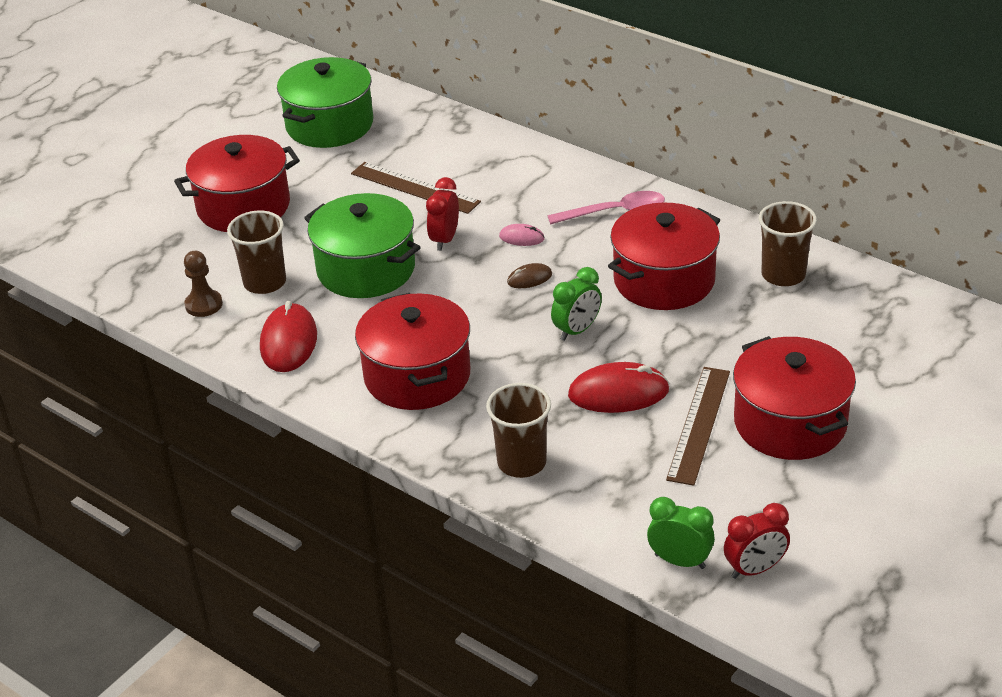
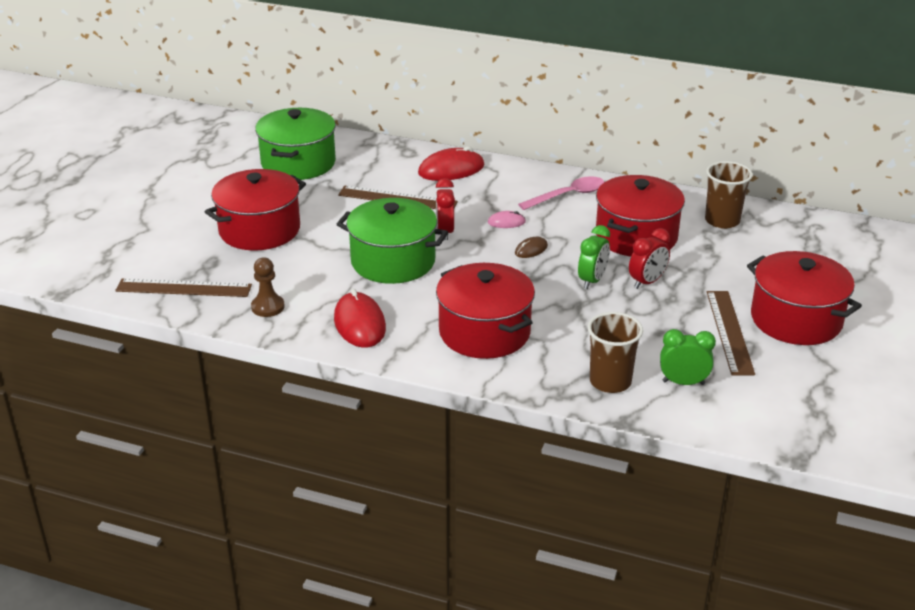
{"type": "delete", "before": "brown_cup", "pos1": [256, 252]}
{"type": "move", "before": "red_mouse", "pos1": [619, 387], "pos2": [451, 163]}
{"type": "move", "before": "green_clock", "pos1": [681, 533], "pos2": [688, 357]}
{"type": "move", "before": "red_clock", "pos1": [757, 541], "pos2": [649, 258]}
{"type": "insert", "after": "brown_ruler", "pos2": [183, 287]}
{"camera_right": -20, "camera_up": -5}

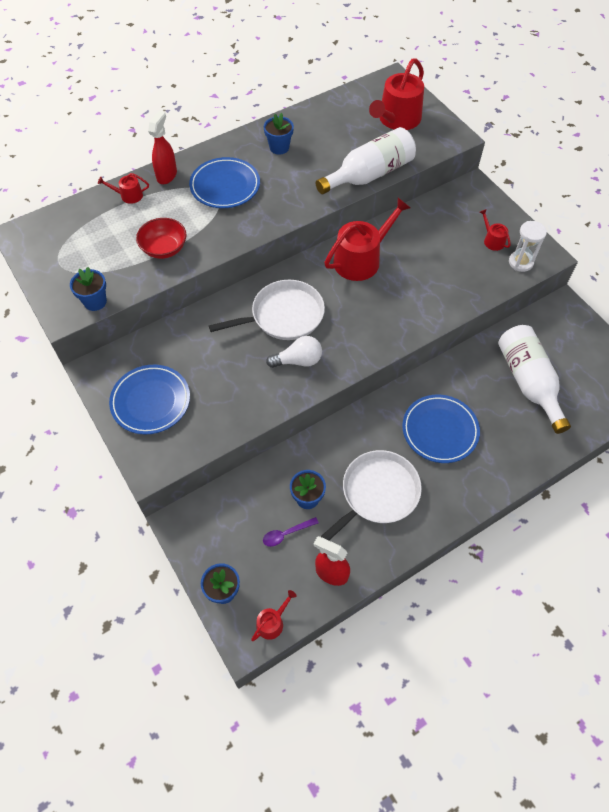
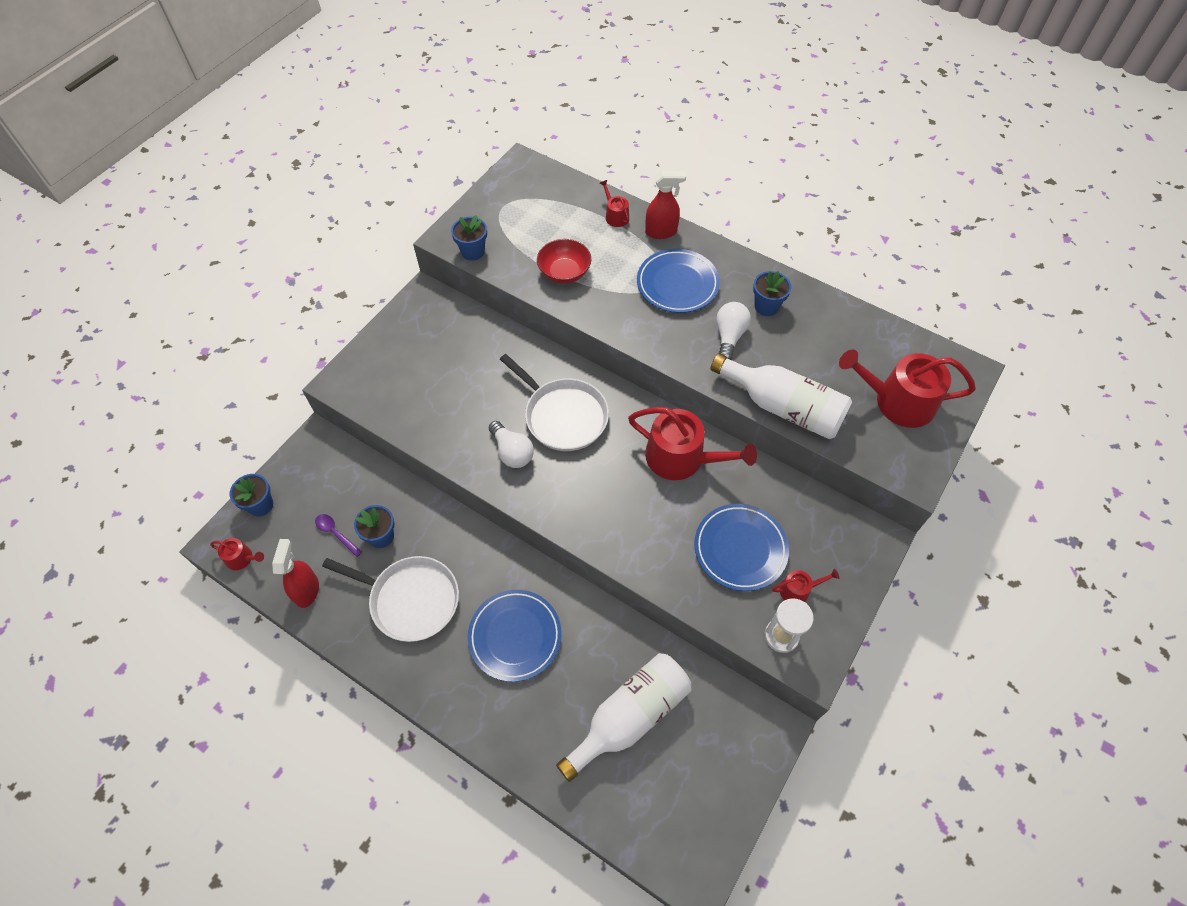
{"type": "move", "before": "blue_plate", "pos1": [149, 400], "pos2": [741, 547]}
{"type": "rotate", "before": "red_watering_can", "pos1": [495, 230], "pos2": [805, 585], "turn": 45}
{"type": "insert", "after": "white_light_bulb", "pos2": [733, 331]}
{"camera_right": 65, "camera_up": 0}

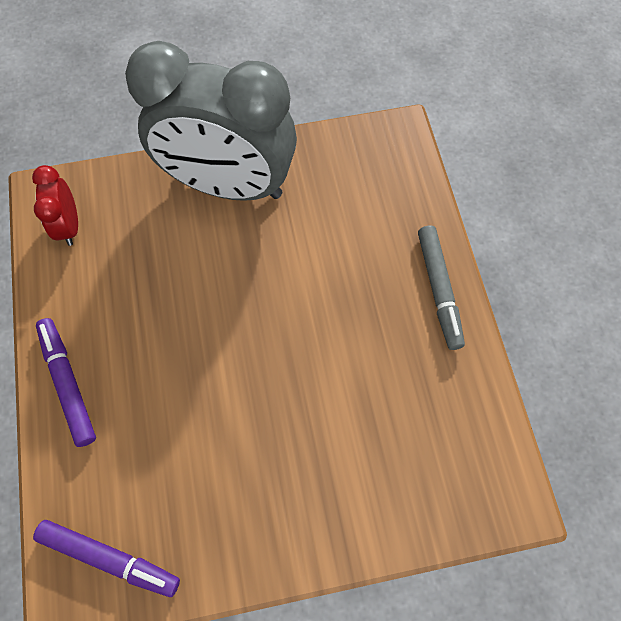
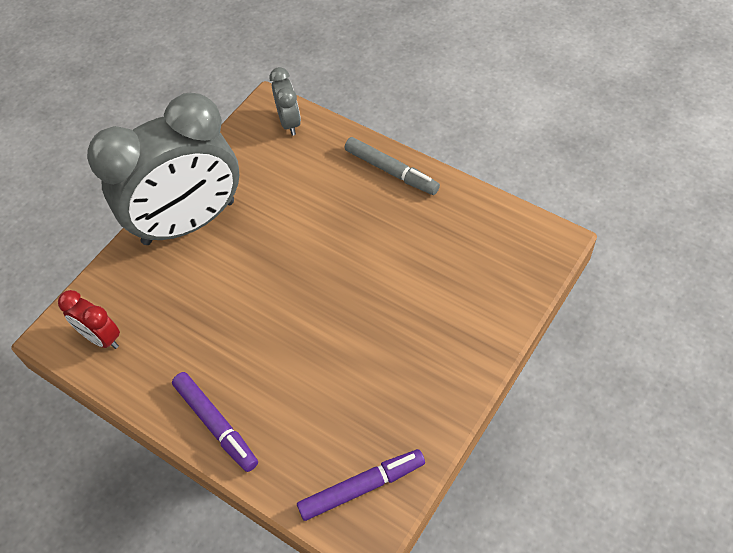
{"type": "rotate", "before": "purple_marker", "pos1": [66, 382], "pos2": [215, 422], "turn": -150}
{"type": "insert", "after": "grey_clock", "pos2": [285, 101]}
{"camera_right": -40, "camera_up": -10}

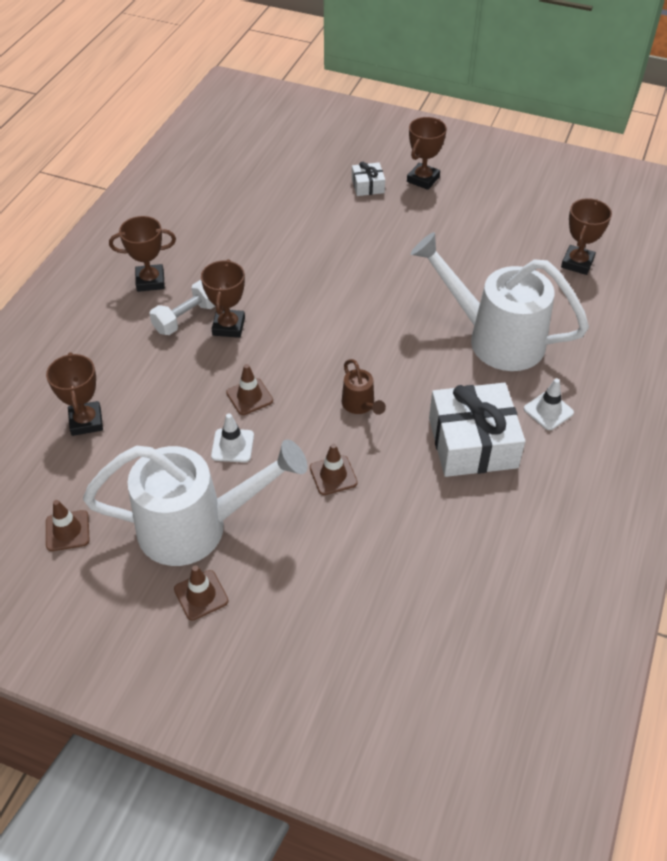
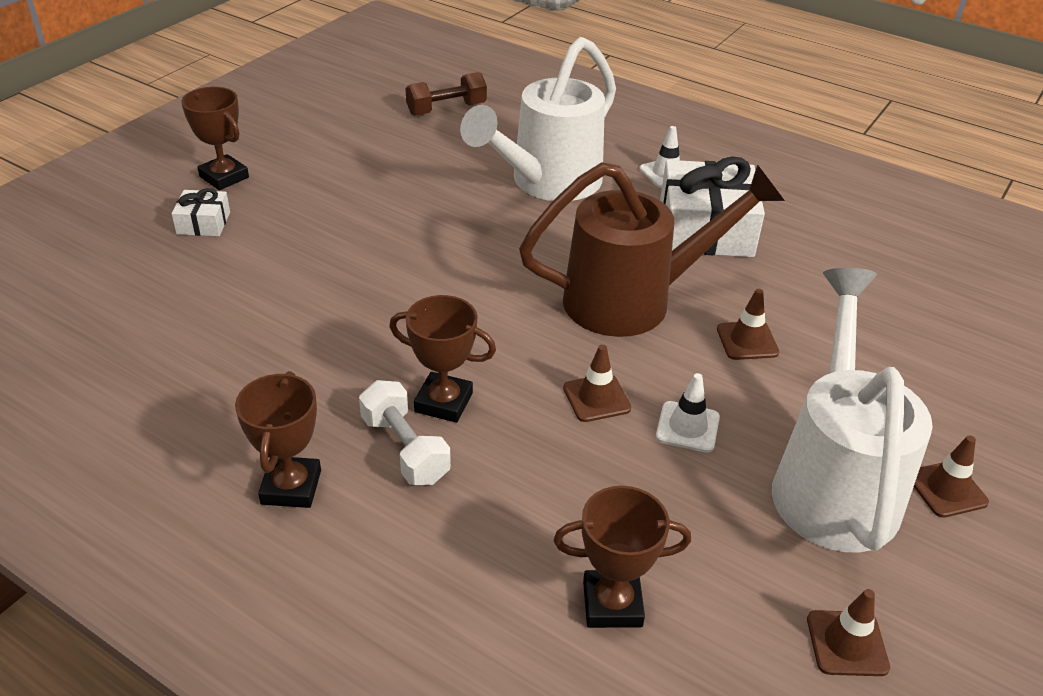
{"type": "resize", "before": "brown_watering_can", "pos1": [364, 387], "pos2": [652, 249], "scale": 2.39}
{"type": "replace", "before": "brown_trophy", "after": "brown_dumbbell", "pos1": [586, 236], "pos2": [446, 94]}
{"camera_right": -80, "camera_up": -10}

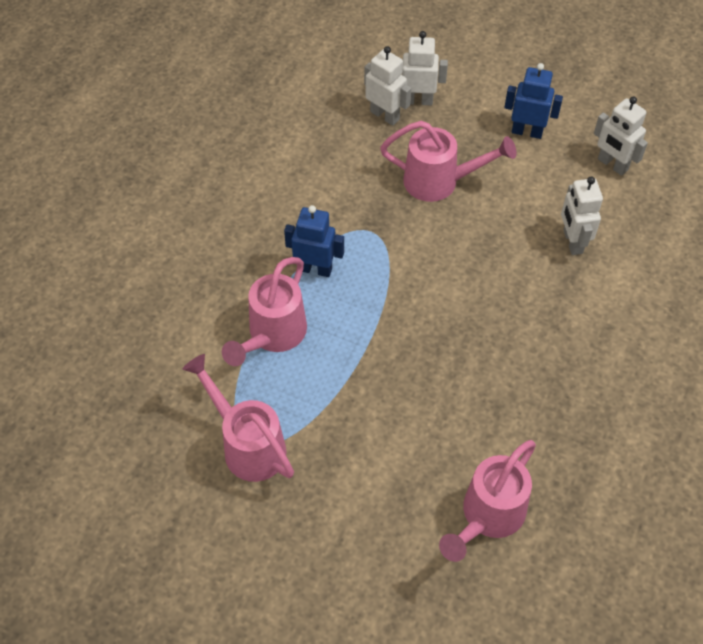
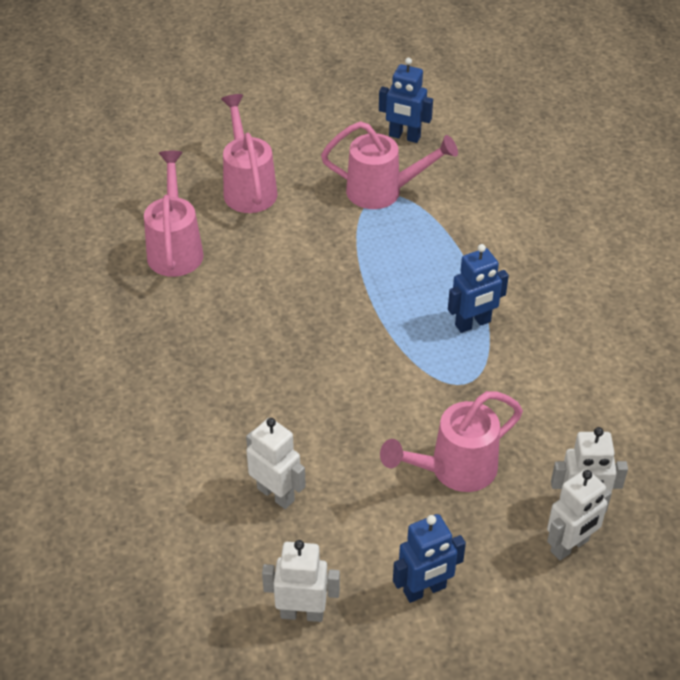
{"type": "move", "before": "pink_watering_can", "pos1": [264, 311], "pos2": [249, 153]}
{"type": "insert", "after": "blue_robot", "pos2": [406, 100]}
{"camera_right": 140, "camera_up": -10}

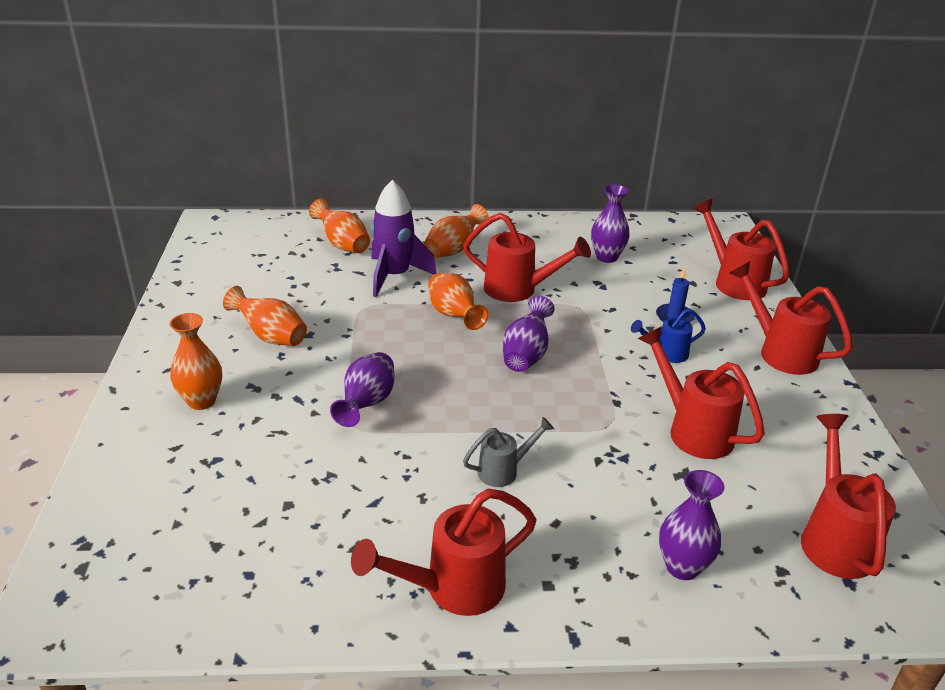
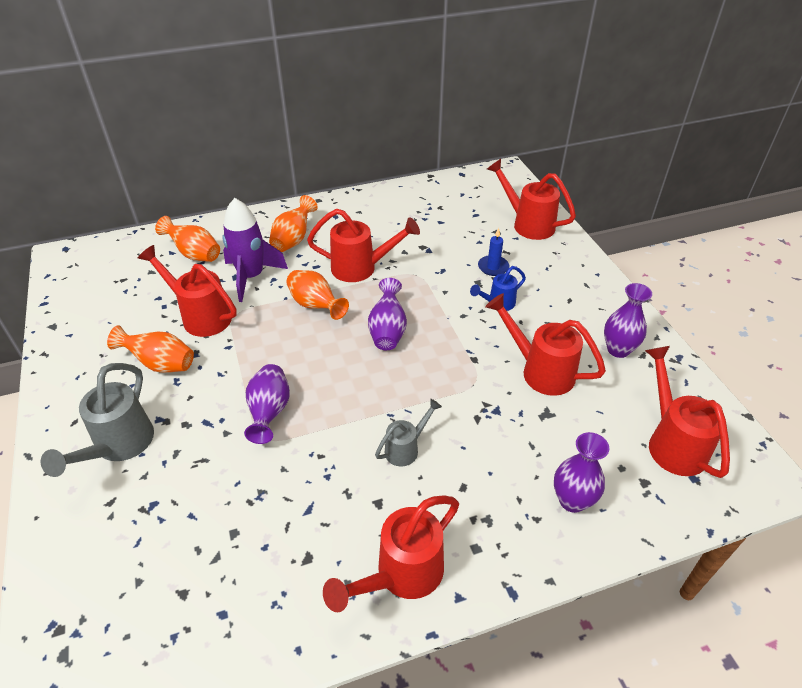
{"type": "replace", "before": "orange_vase", "after": "grey_watering_can", "pos1": [196, 361], "pos2": [97, 420]}
{"type": "move", "before": "purple_vase", "pos1": [610, 223], "pos2": [628, 320]}
{"type": "move", "before": "red_watering_can", "pos1": [791, 318], "pos2": [187, 291]}
{"camera_right": -15, "camera_up": 10}

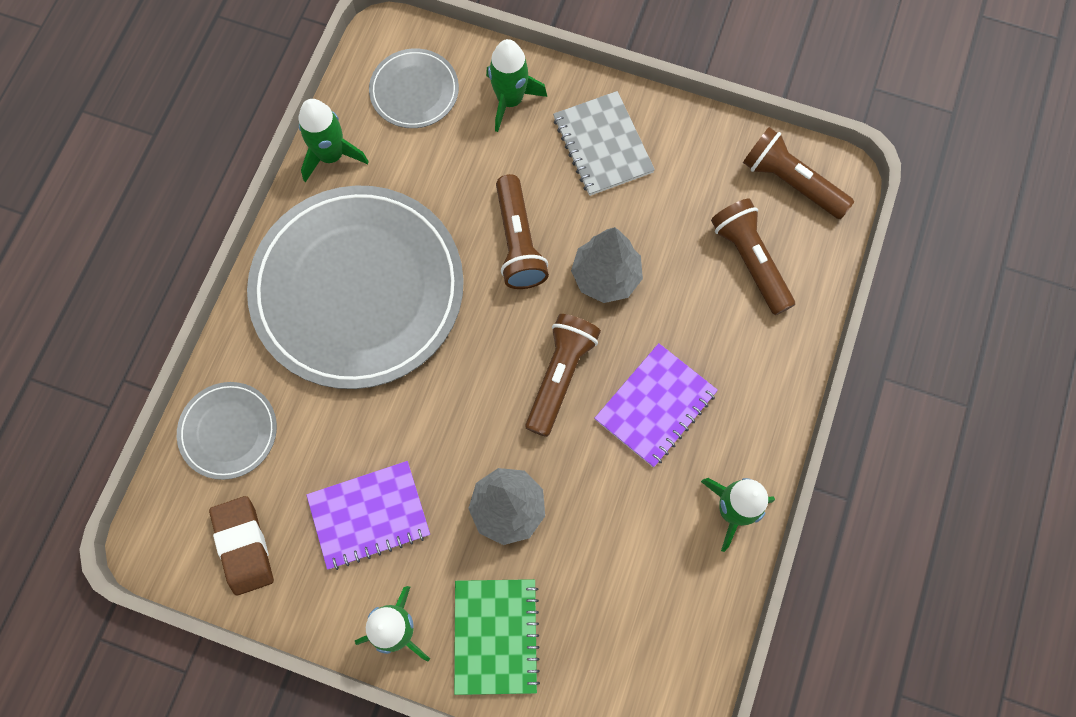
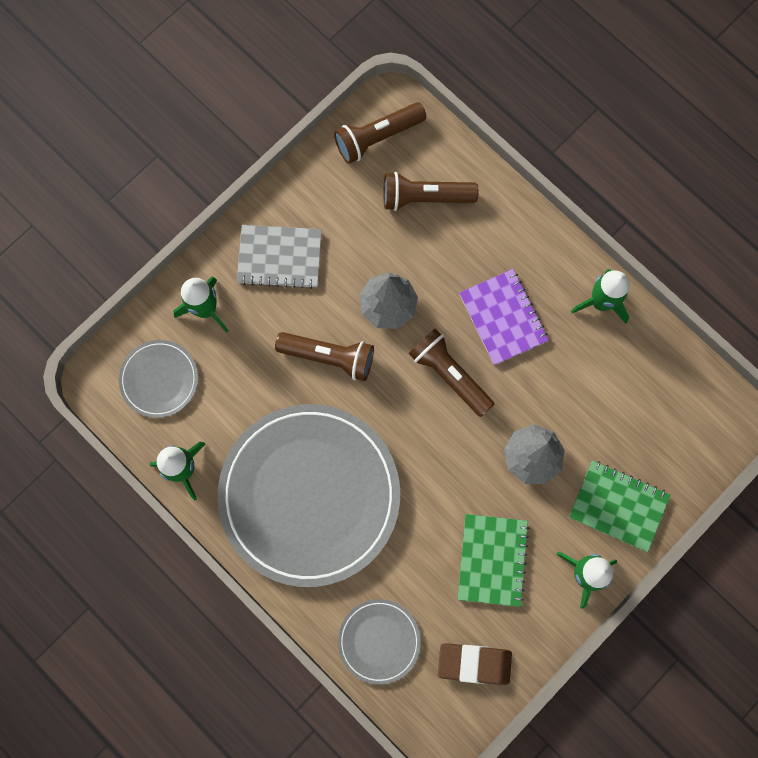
{"type": "recolor", "before": "purple_notebook", "after": "green_notebook", "pos1": [368, 515], "pos2": [494, 560]}
{"camera_right": -65, "camera_up": 5}

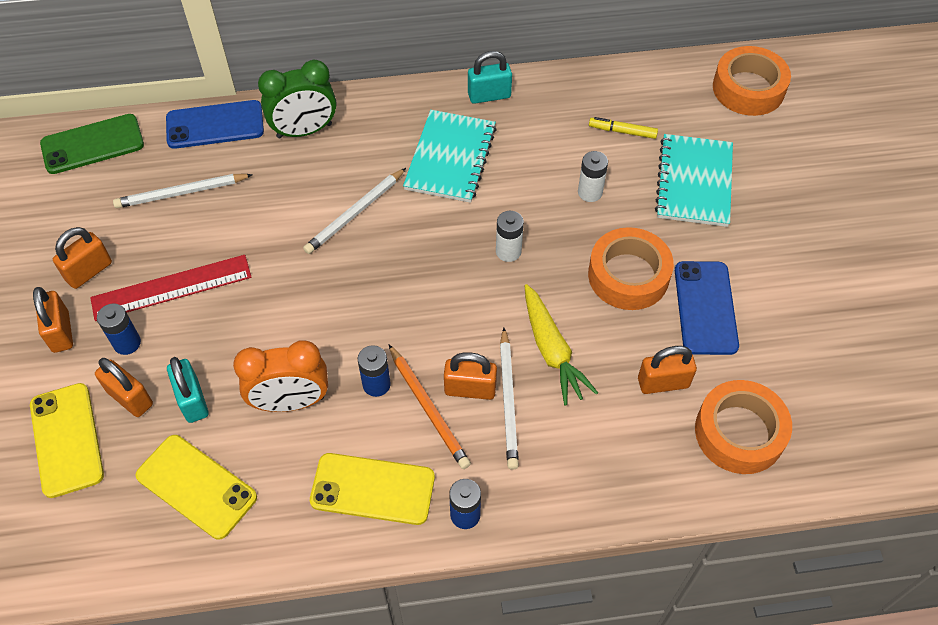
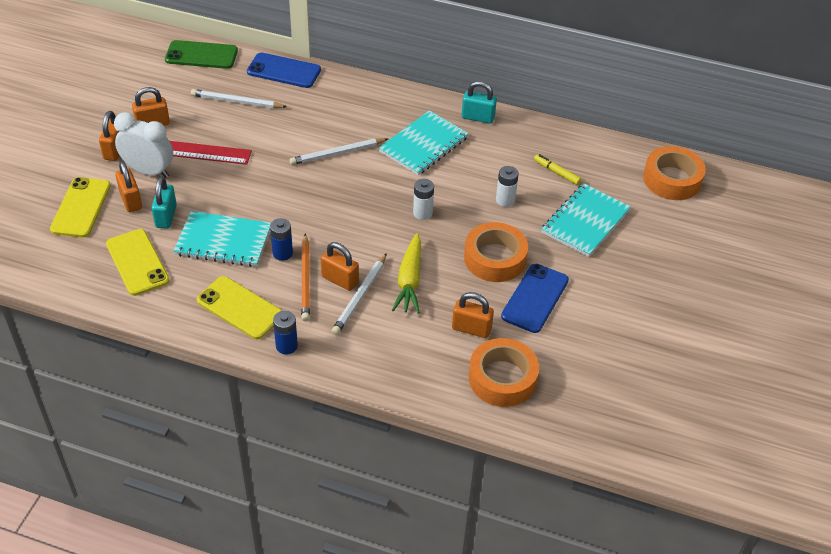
{"type": "replace", "before": "blue_battery", "after": "white_clock", "pos1": [119, 329], "pos2": [143, 145]}
{"type": "replace", "before": "orange_clock", "after": "turquoise_notebook", "pos1": [280, 376], "pos2": [222, 239]}
{"type": "delete", "before": "green_clock", "pos1": [297, 99]}
{"camera_right": 25, "camera_up": -10}

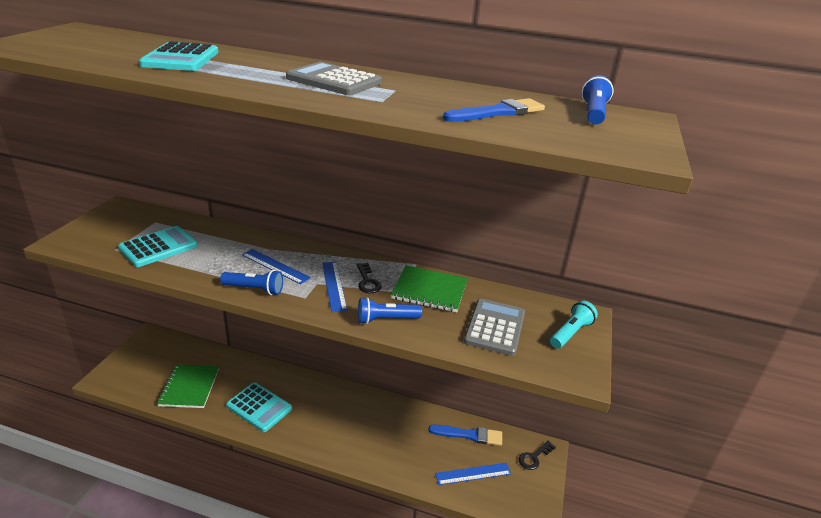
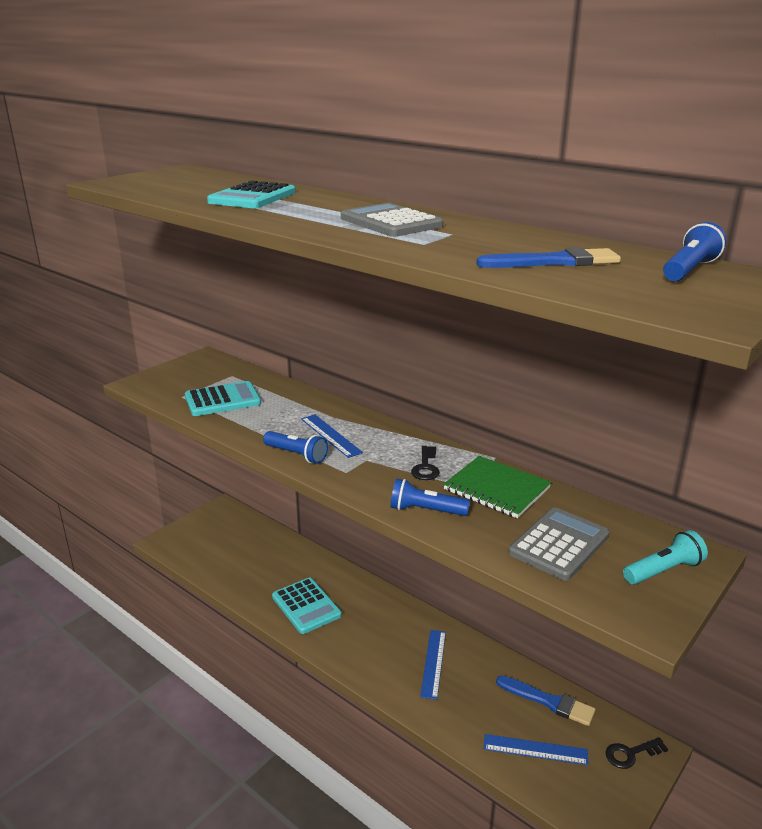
{"type": "delete", "before": "green_notebook", "pos1": [188, 386]}
{"type": "move", "before": "blue_ruler", "pos1": [334, 287], "pos2": [433, 665]}
{"camera_right": 25, "camera_up": -5}

